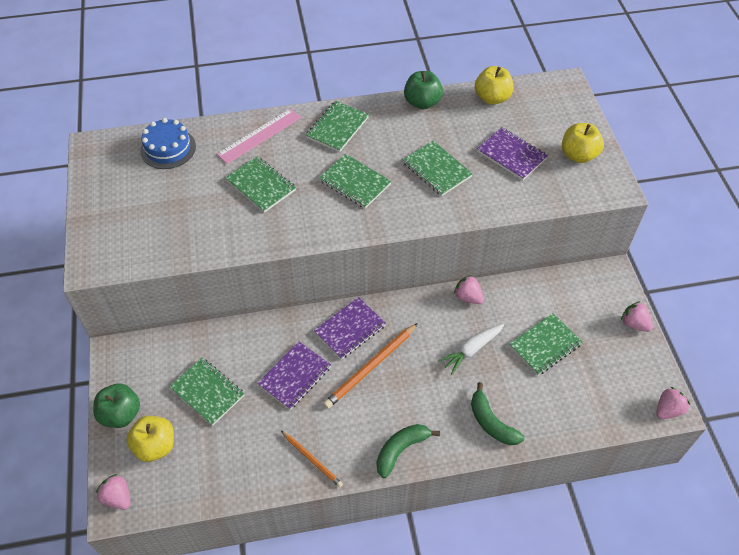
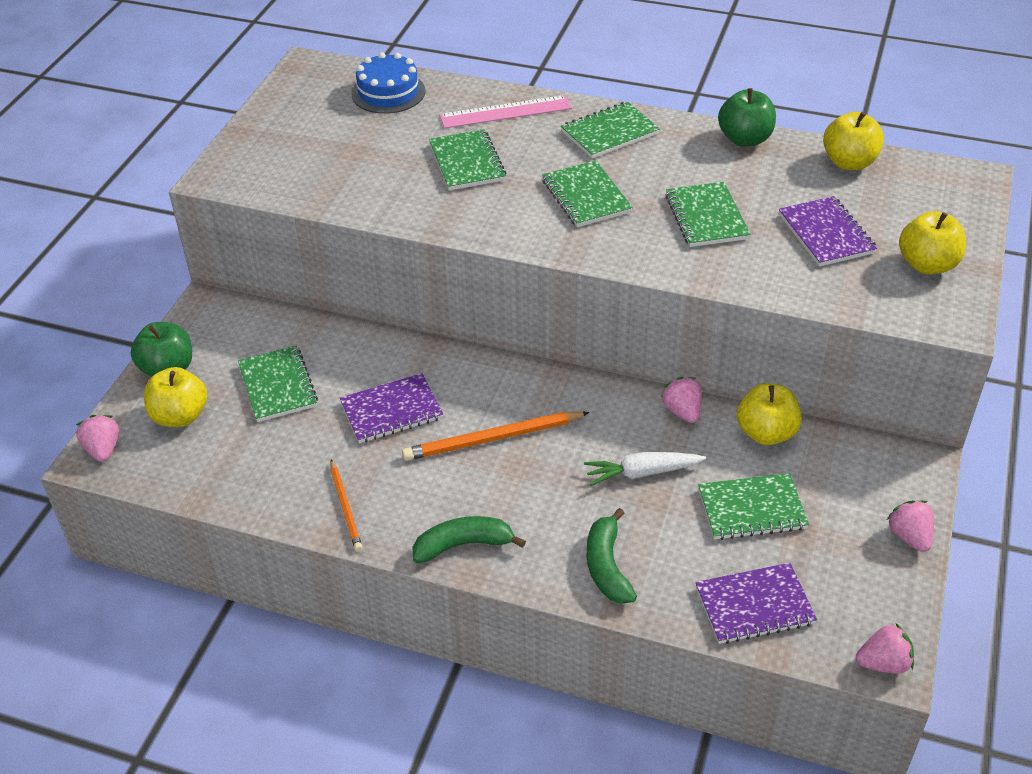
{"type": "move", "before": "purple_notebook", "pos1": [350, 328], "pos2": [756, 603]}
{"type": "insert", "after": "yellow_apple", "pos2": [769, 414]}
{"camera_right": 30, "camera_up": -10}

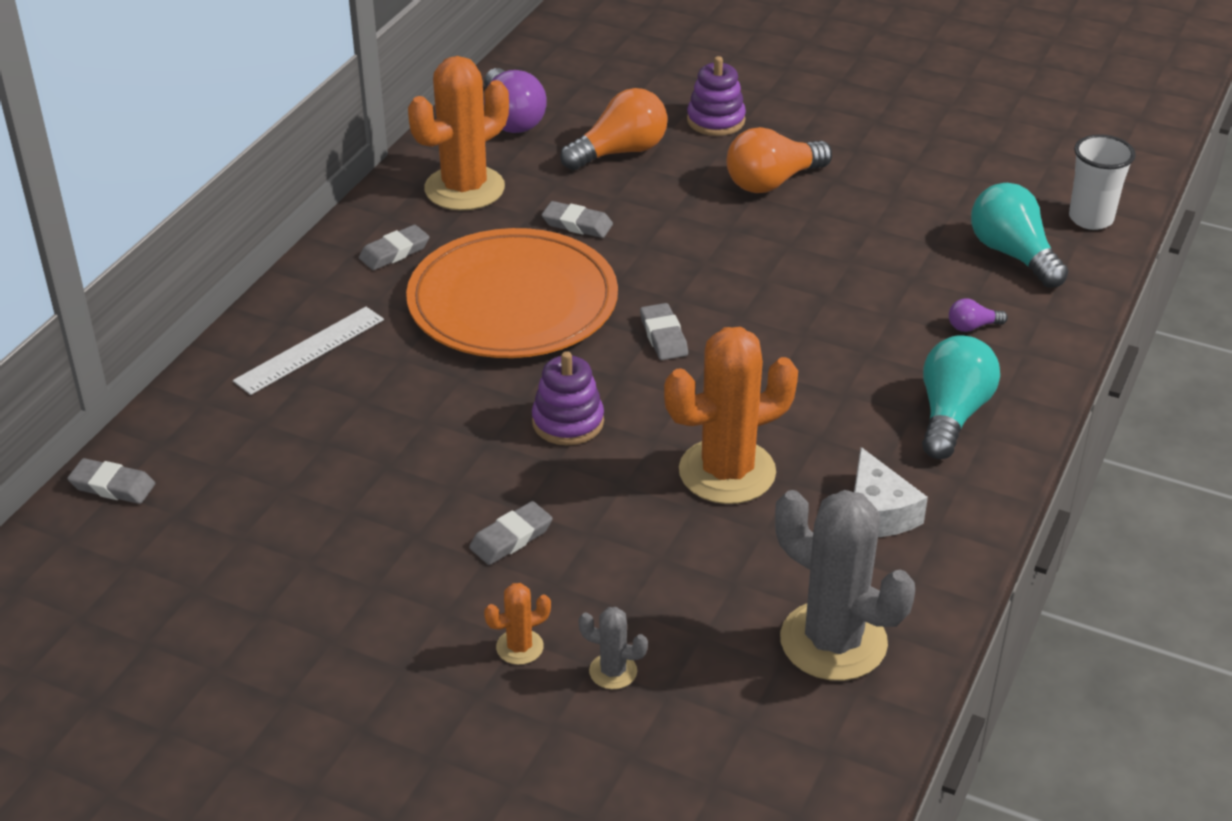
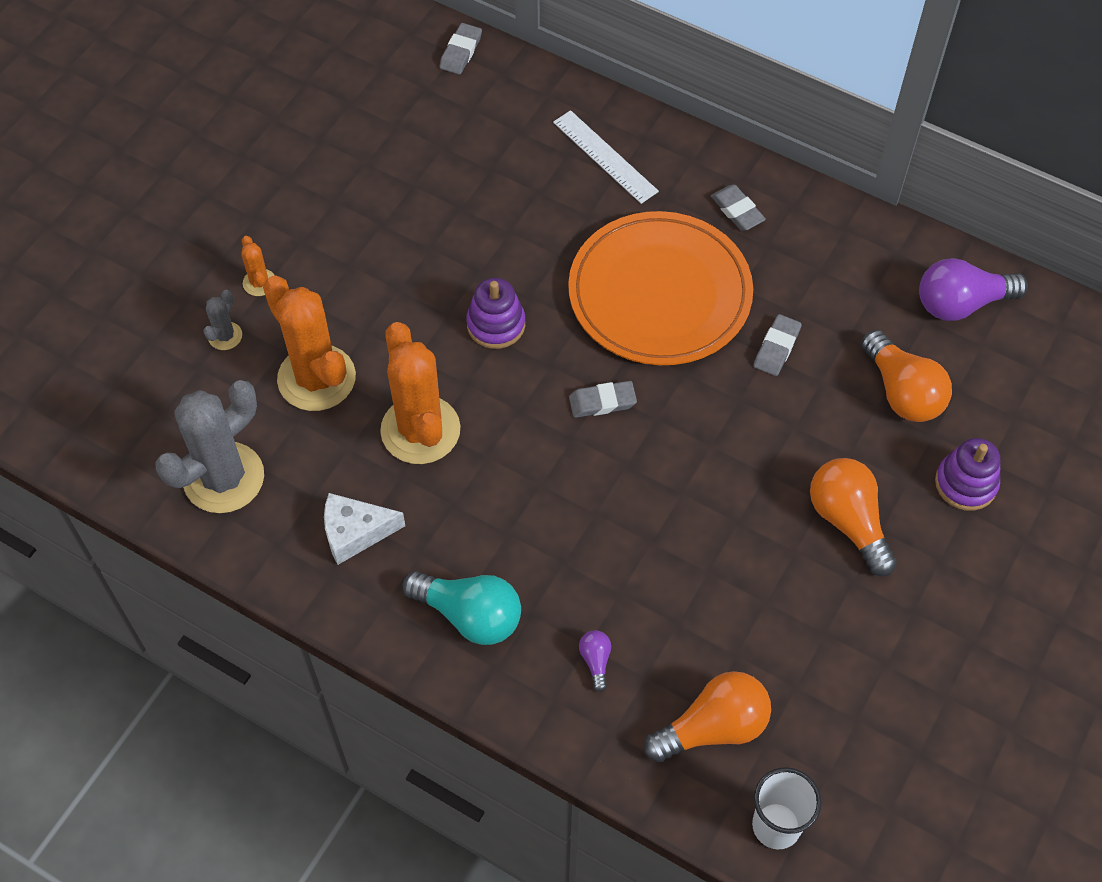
{"type": "move", "before": "orange_cactus", "pos1": [458, 133], "pos2": [309, 343]}
{"type": "delete", "before": "grey_eraser", "pos1": [511, 533]}
{"type": "recolor", "before": "turquoise_light_bulb", "after": "orange_light_bulb", "pos1": [1020, 235], "pos2": [707, 716]}
{"camera_right": 95, "camera_up": 20}

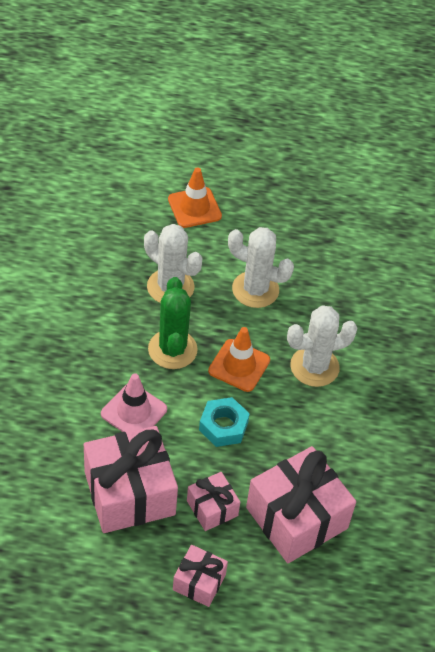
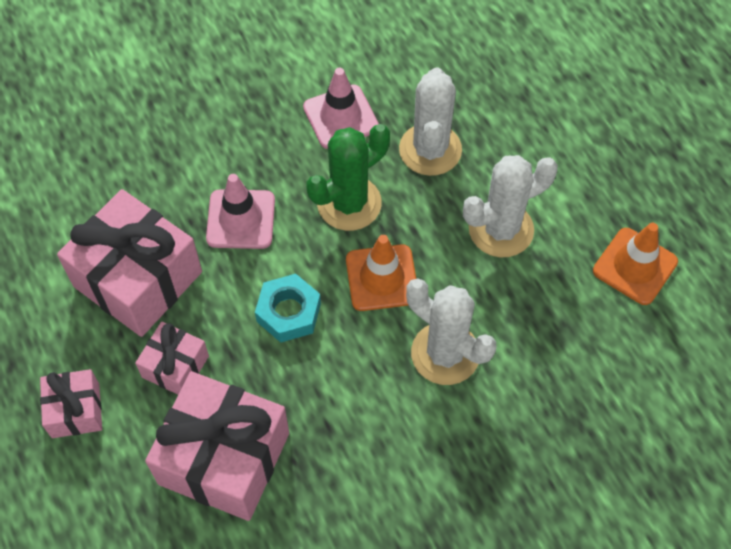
{"type": "move", "before": "orange_traffic_cone", "pos1": [195, 197], "pos2": [635, 264]}
{"type": "rotate", "before": "white_cactus", "pos1": [261, 267], "pos2": [510, 206], "turn": 75}
{"type": "insert", "after": "pink_traffic_cone", "pos2": [341, 108]}
{"camera_right": 60, "camera_up": 10}

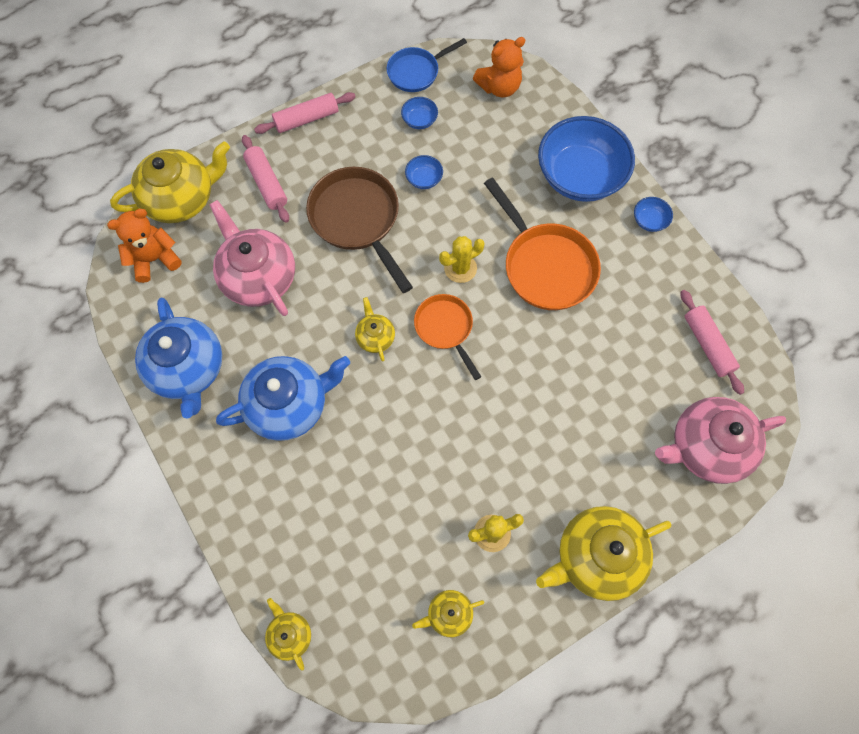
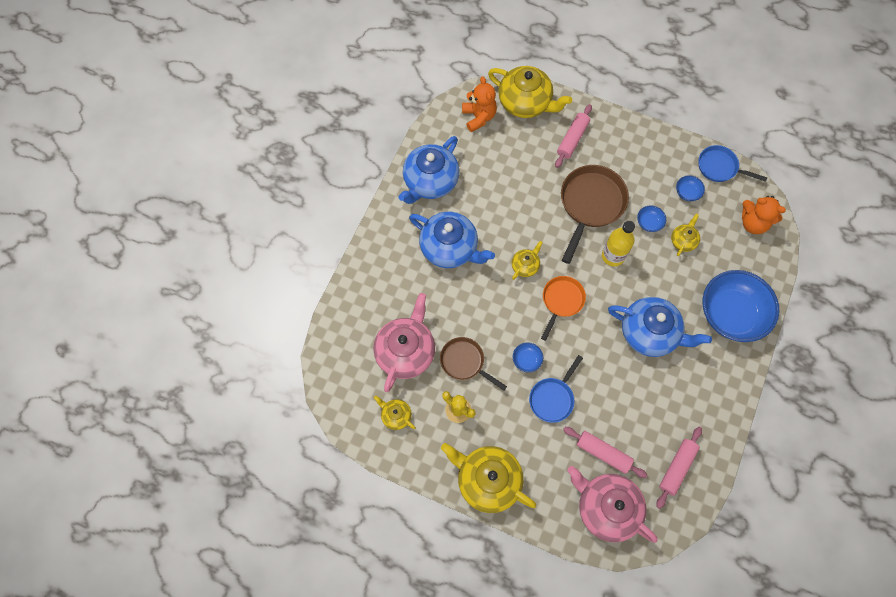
{"type": "rotate", "before": "orange_teddy_bear", "pos1": [144, 246], "pos2": [479, 104], "turn": 45}
{"type": "move", "before": "pink_teapot", "pos1": [252, 258], "pos2": [404, 342]}
{"type": "move", "before": "pink_rolling_pin", "pos1": [305, 113], "pos2": [605, 452]}
{"type": "move", "before": "yellow_teapot", "pos1": [288, 634], "pos2": [685, 235]}
{"type": "delete", "before": "yellow_cactus", "pos1": [462, 259]}
{"type": "replace", "before": "orange_pan", "after": "blue_teapot", "pos1": [542, 243], "pos2": [660, 327]}
{"type": "move", "before": "blue_bowl", "pos1": [653, 214], "pos2": [528, 357]}
{"type": "insert", "after": "brown_pan", "pos2": [473, 364]}
{"type": "insert", "after": "blue_pan", "pos2": [556, 389]}
{"type": "insert", "after": "yellow_bottle", "pos2": [618, 243]}
{"camera_right": 55, "camera_up": 0}

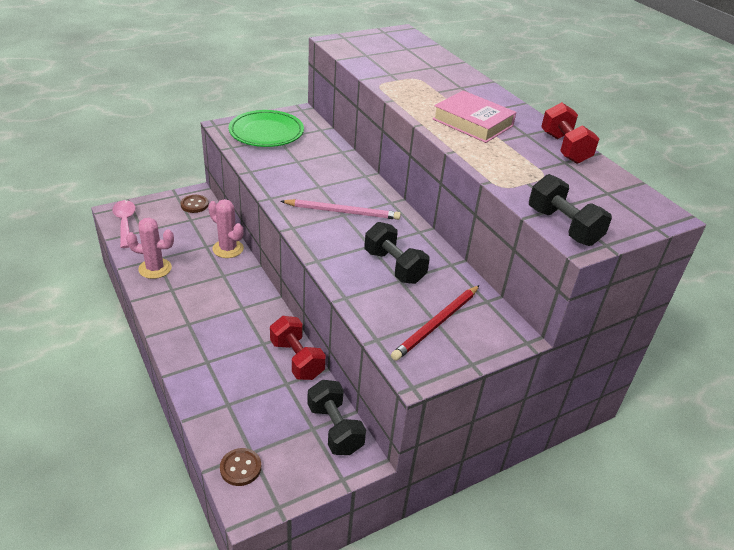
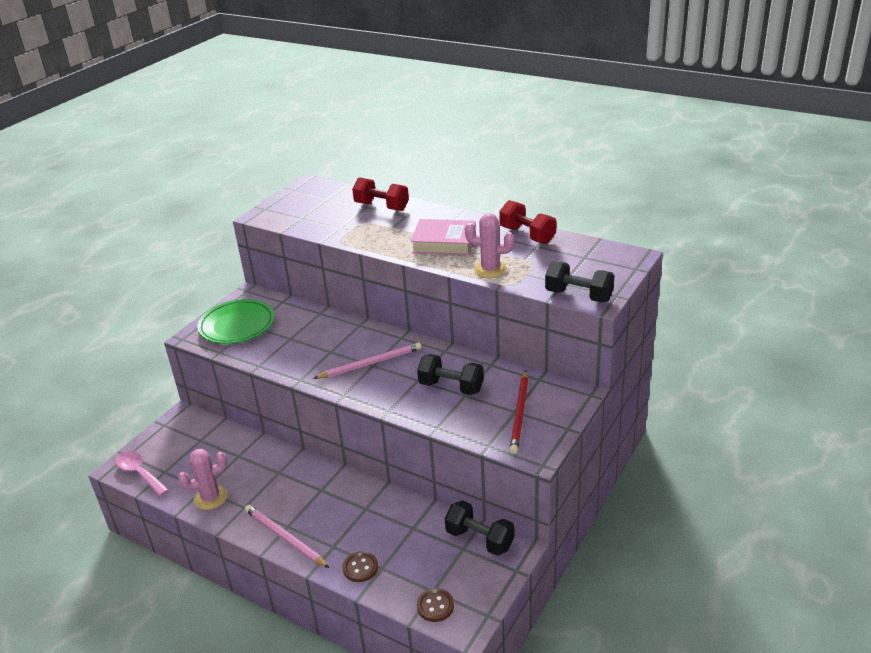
{"type": "move", "before": "brown_button", "pos1": [194, 204], "pos2": [360, 566]}
{"type": "move", "before": "pink_cactus", "pos1": [226, 228], "pos2": [489, 245]}
{"type": "move", "before": "red_dumbbell", "pos1": [298, 348], "pos2": [380, 194]}
{"type": "insert", "after": "pink_pencil", "pos2": [287, 536]}
{"camera_right": -25, "camera_up": -5}

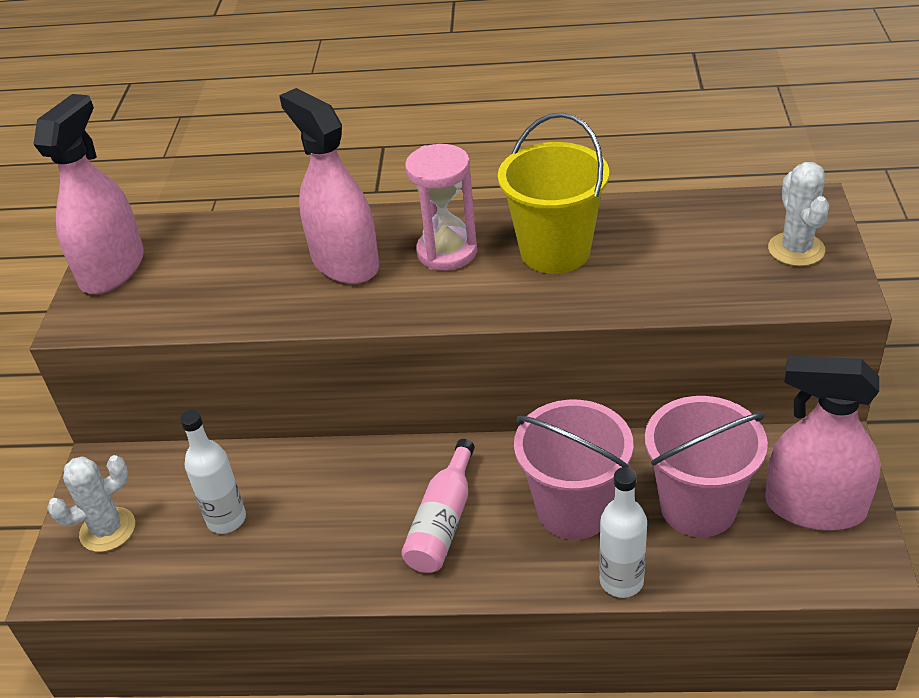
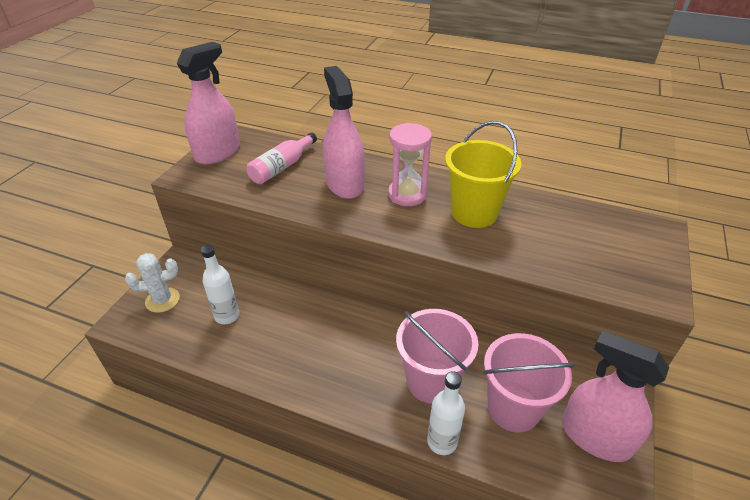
{"type": "move", "before": "pink_bottle", "pos1": [438, 506], "pos2": [282, 158]}
{"type": "delete", "before": "white_cactus", "pos1": [798, 214]}
{"camera_right": 15, "camera_up": 0}

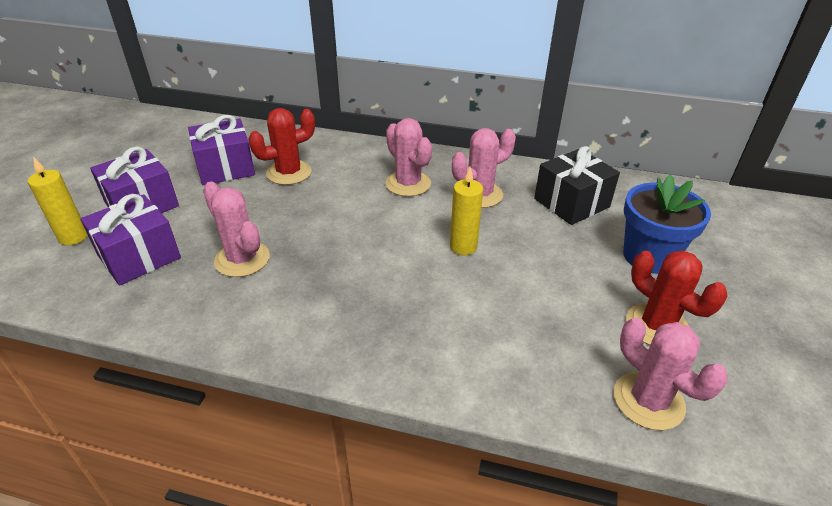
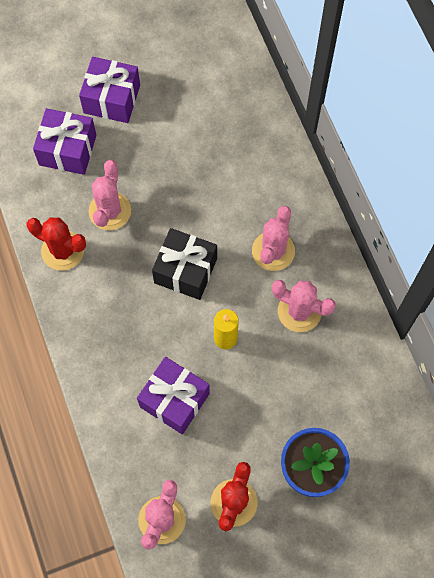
{"type": "delete", "before": "yellow_candle", "pos1": [57, 201]}
{"type": "move", "before": "purple_gift", "pos1": [221, 150], "pos2": [173, 395]}
{"type": "move", "before": "red_cactus", "pos1": [281, 146], "pos2": [56, 244]}
{"type": "move", "before": "black_gift", "pos1": [577, 185], "pos2": [184, 264]}
{"camera_right": 55, "camera_up": 30}

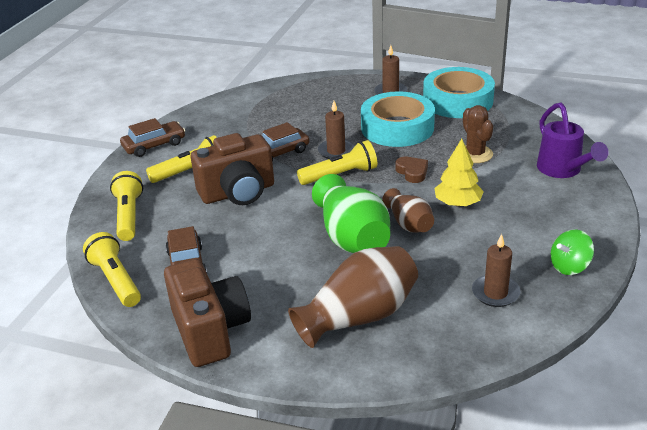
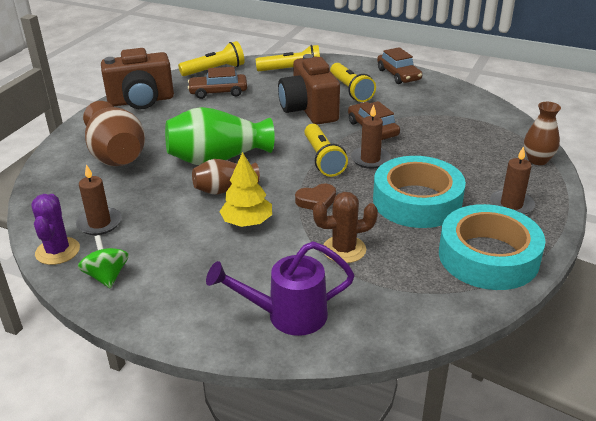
{"type": "insert", "after": "purple_cactus", "pos2": [55, 229]}
{"type": "insert", "after": "brown_vase", "pos2": [542, 133]}
{"camera_right": 95, "camera_up": 0}

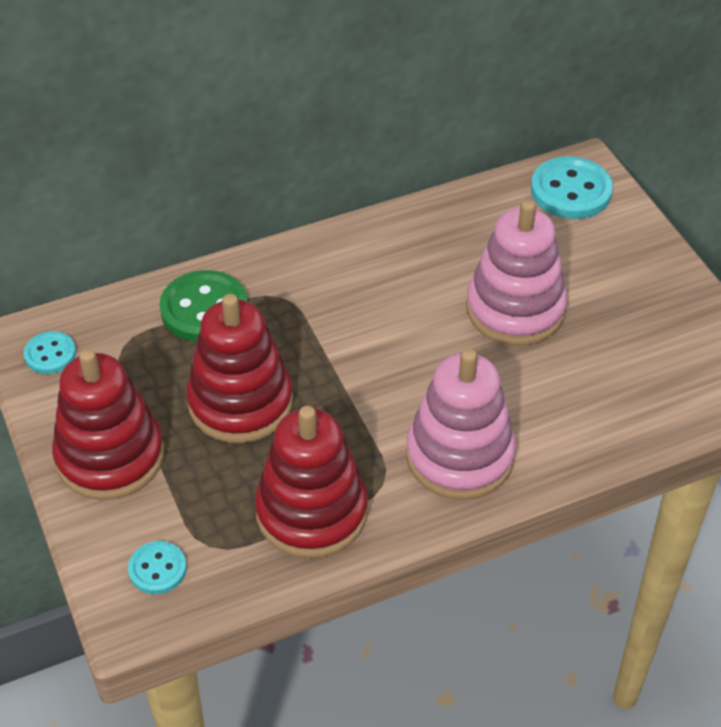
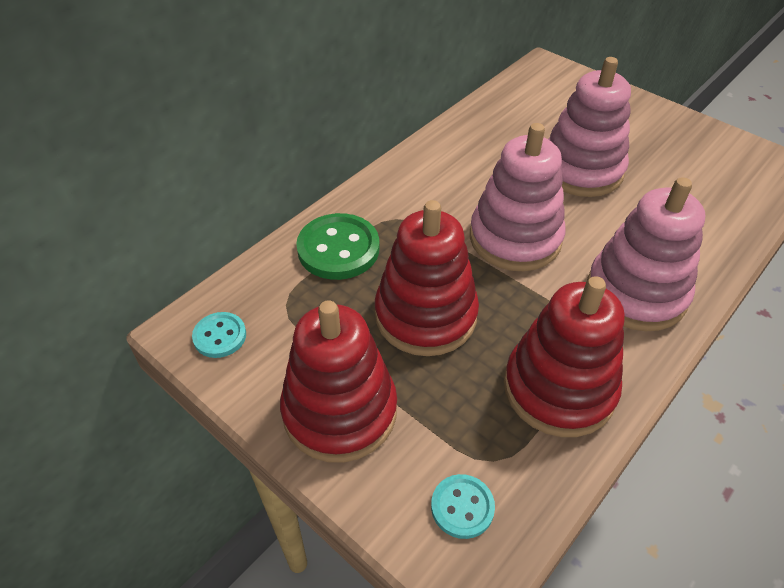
{"type": "delete", "before": "turquoise_button", "pos1": [572, 187]}
{"type": "insert", "after": "pink_stacking_toy", "pos2": [517, 197]}
{"camera_right": -25, "camera_up": 0}

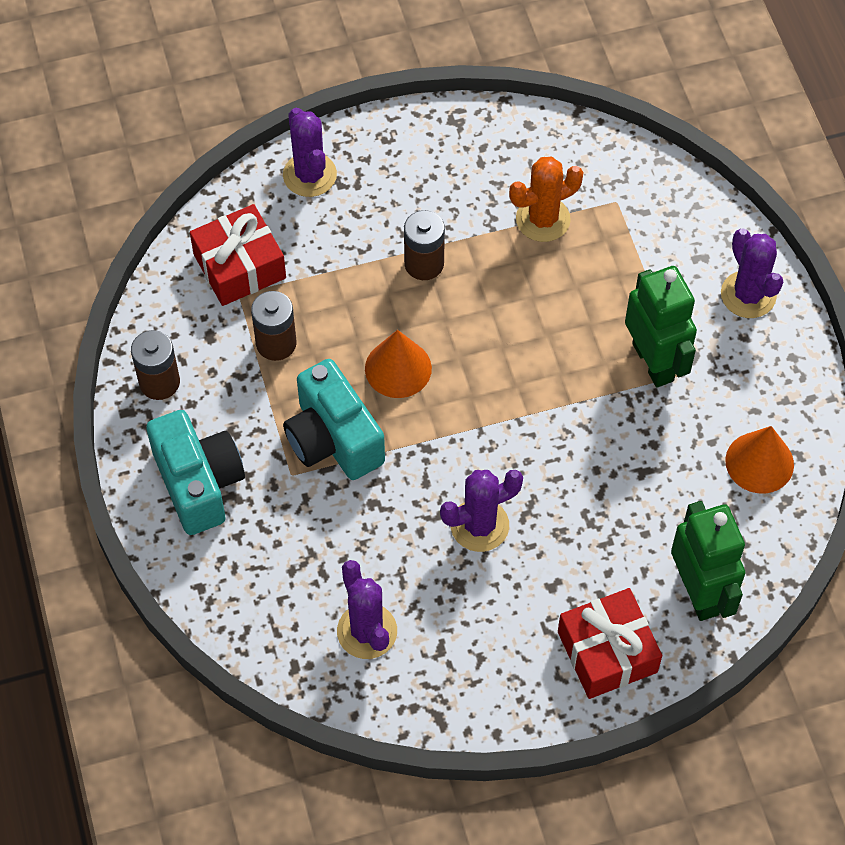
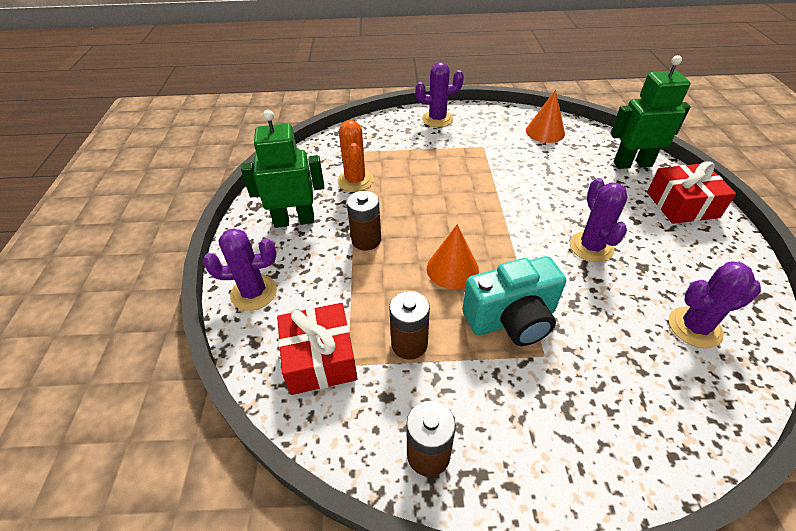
{"type": "delete", "before": "turquoise_camera", "pos1": [195, 472]}
{"type": "move", "before": "green_robot", "pos1": [661, 327], "pos2": [282, 169]}
{"camera_right": -75, "camera_up": -15}

